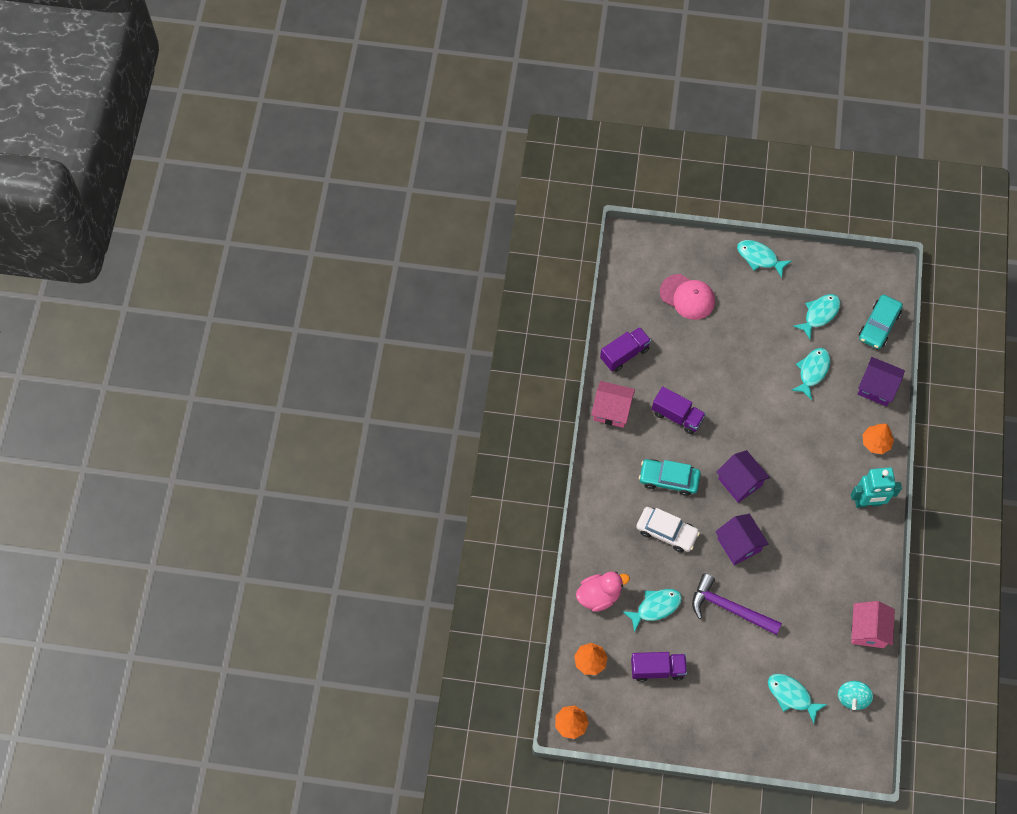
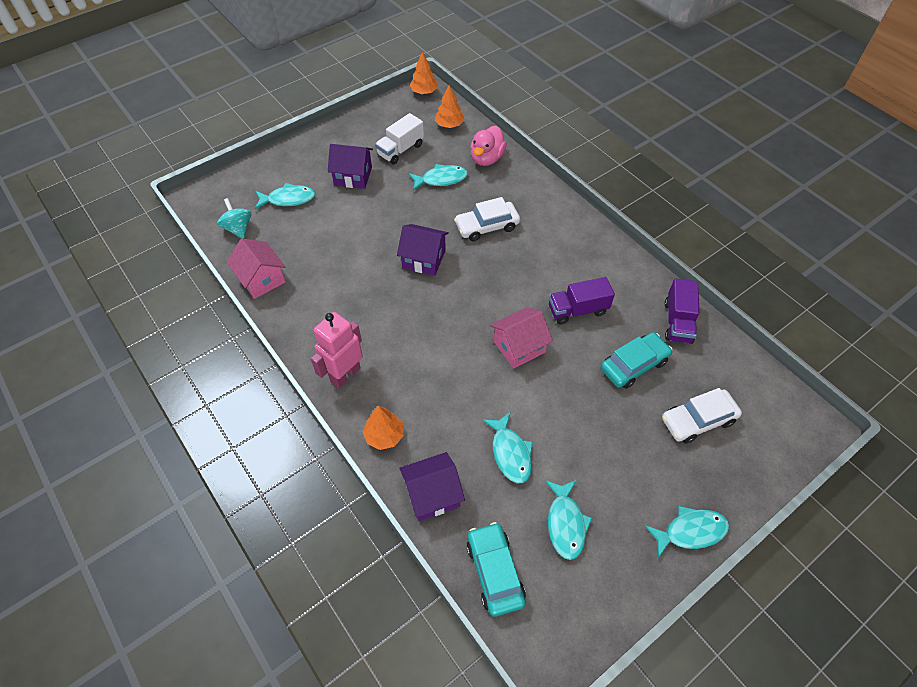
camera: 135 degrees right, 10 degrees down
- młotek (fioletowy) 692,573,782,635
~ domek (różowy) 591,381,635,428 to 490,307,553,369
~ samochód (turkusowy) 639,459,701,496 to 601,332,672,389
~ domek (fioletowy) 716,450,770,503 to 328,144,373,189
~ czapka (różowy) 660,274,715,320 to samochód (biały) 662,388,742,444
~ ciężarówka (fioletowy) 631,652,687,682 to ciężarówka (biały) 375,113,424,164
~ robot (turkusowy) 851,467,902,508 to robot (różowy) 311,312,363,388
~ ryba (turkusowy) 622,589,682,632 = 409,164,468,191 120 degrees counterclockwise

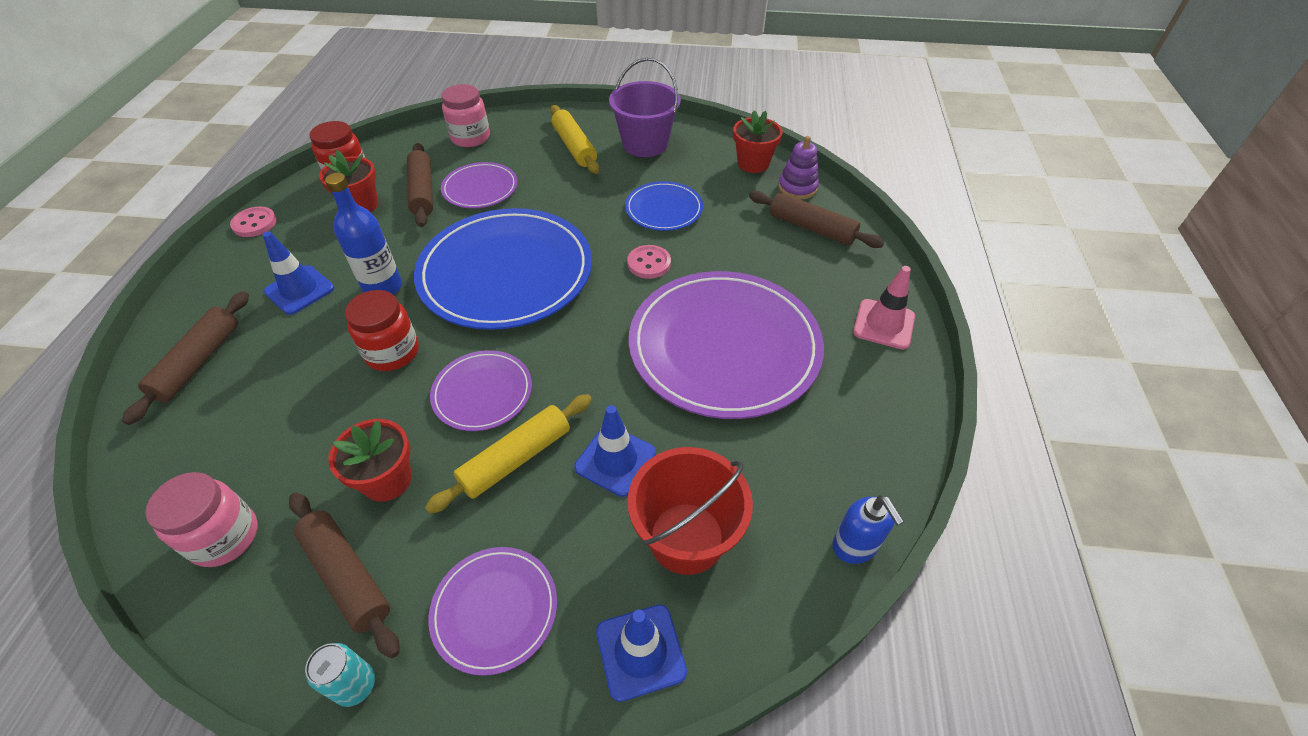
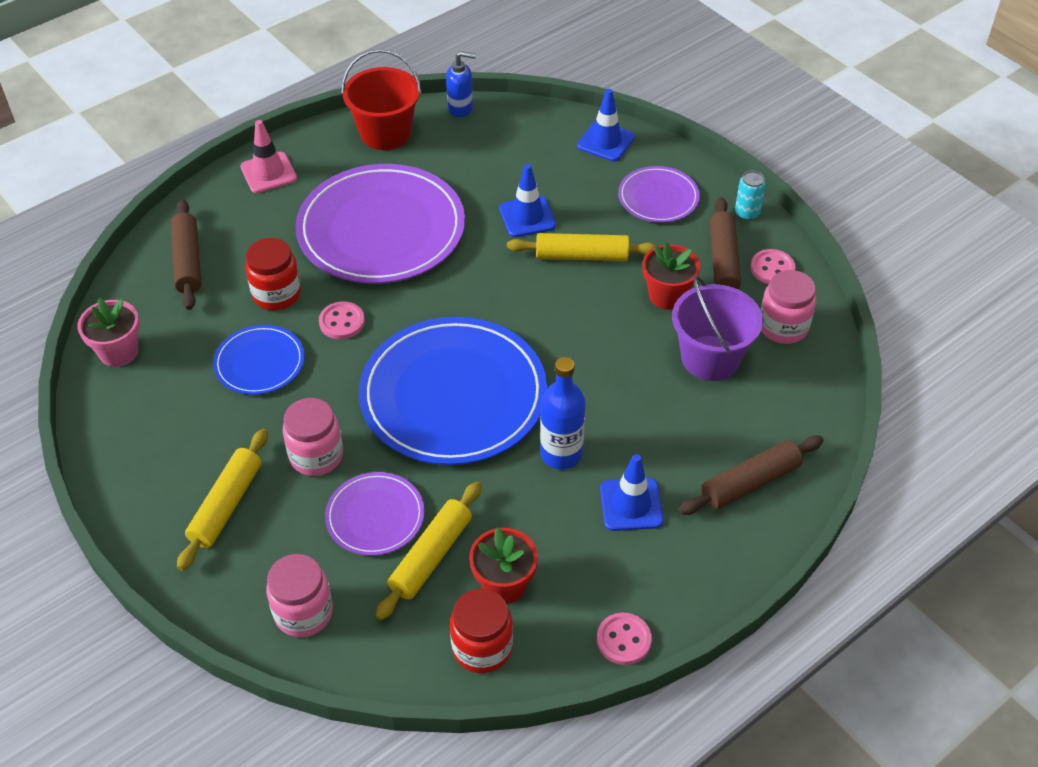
camera: 135 degrees left, 0 degrees up
- talerz (fioletowy) 430,350,532,431
- zabawka nakładanka (fioletowy) 778,136,819,200
+ słoik (różowy) 283,398,343,476
+ guzik (różowy) 750,249,795,284
~ słoik (czerwony) 345,290,419,371 to 245,238,301,310
~ wiadro (fioletowy) 609,58,681,157 to 672,276,763,381
~ wiadro (czerwony) 628,447,753,575 to 341,49,422,150
~ wałek do ciasta (brązowy) 407,143,433,227 to wałek do ciasta (żółty) 376,482,481,620
~ doniczka (czerwony) 733,110,783,173 to doniczka (różowy) 77,298,140,367
~ dozownik mydła (niebieski) 832,495,904,564 = 446,51,476,117 75 degrees clockwise

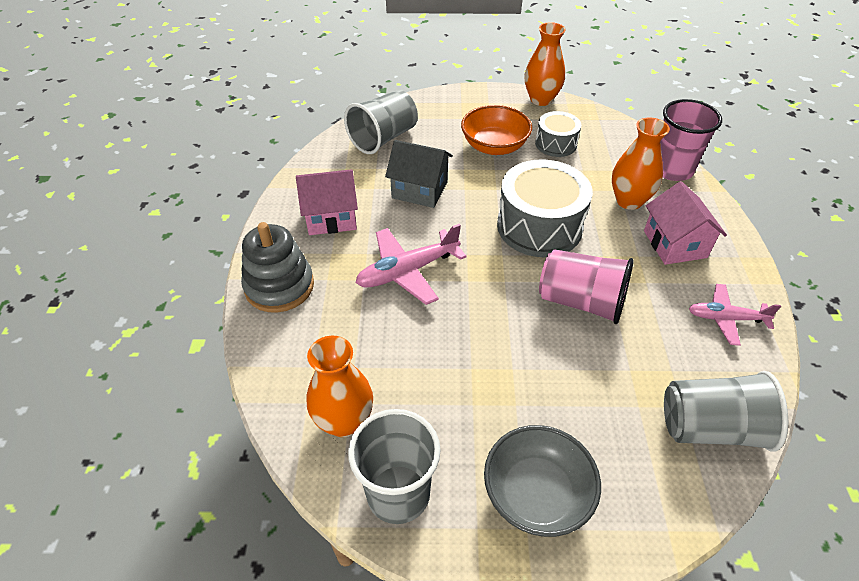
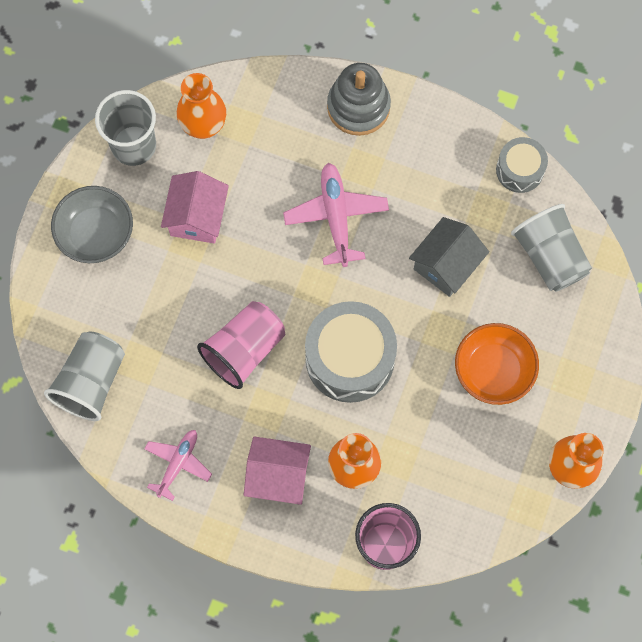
camera: 110 degrees right, 25 degrees up
~ domek (różowy) 296,169,358,235 to 161,171,229,244
~ bęben (szary) 535,111,581,157 to 496,137,548,193

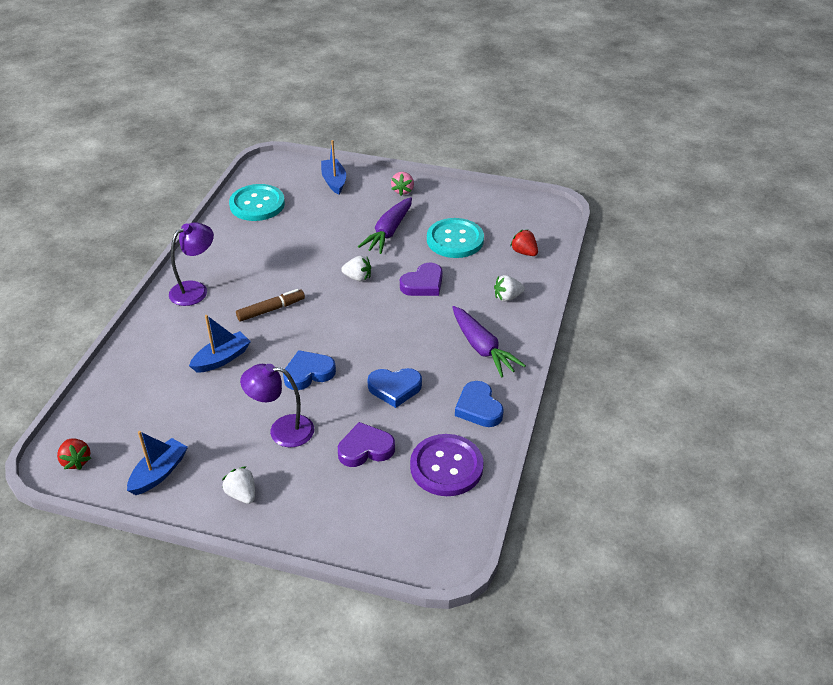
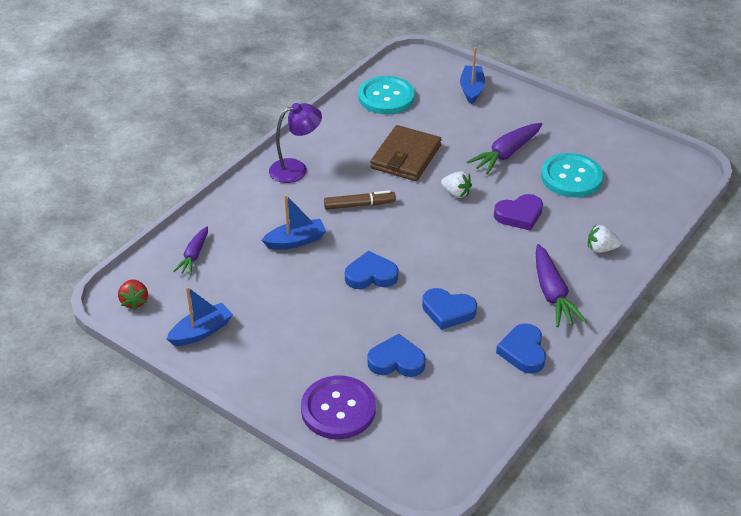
camera: 20 degrees right, 0 degrees up
- truskawka (biały) 222,466,255,504
- lampka (fioletowy) 240,364,314,447
- truskawka (różowy) 391,172,414,196
- truskawka (czerwony) 510,229,538,256
+ marchewka (fioletowy) 173,226,208,275
+ portfel (brązowy) 370,125,441,181
~ guzik (fioletowy) 410,434,484,496 to 301,375,376,439
~ serce (fioletowy) 338,422,395,467 to serce (niebieski) 367,334,426,377

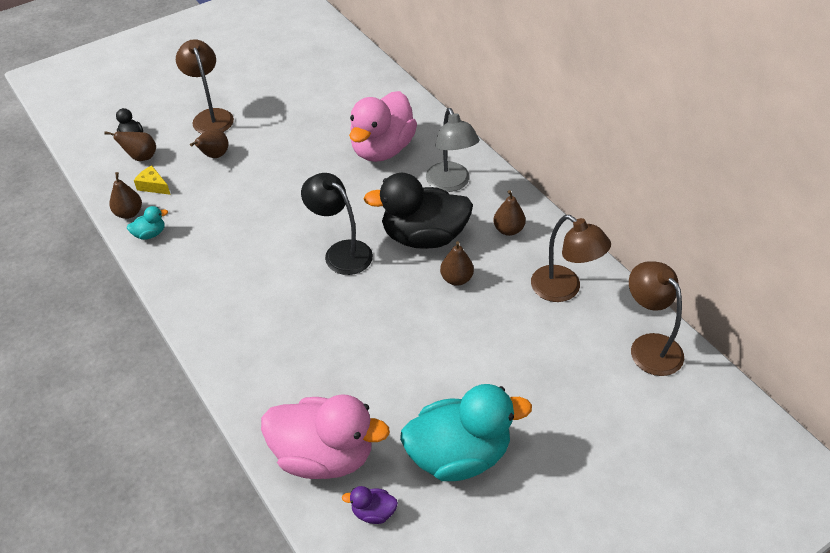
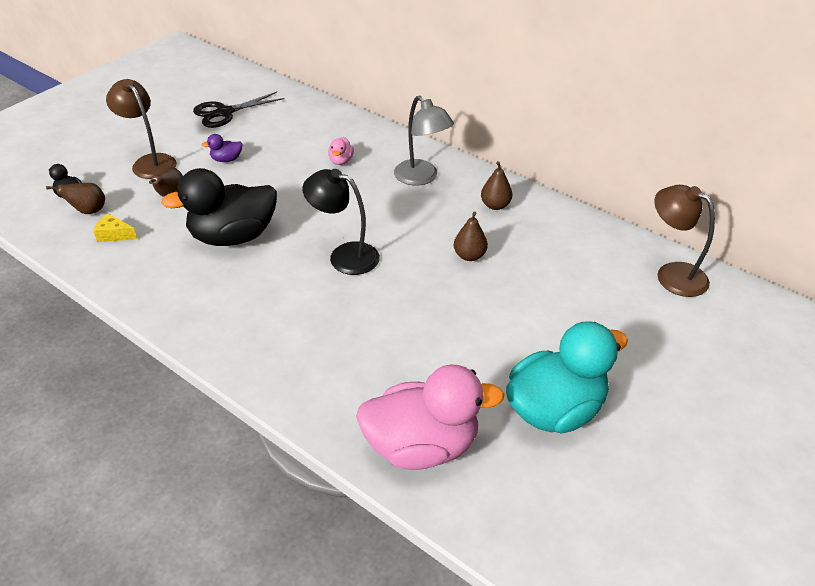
camera: 20 degrees left, 5 degrees down
- gruszka (brązowy) 109,172,142,219
- kaczka (turkusowy) 127,206,168,240
- lampka (brązowy) 531,215,611,302
+ nożyczki (czarny) 193,92,284,128
~ kaczka (fioletowy) 342,486,398,524 to 202,134,242,162
~ kaczka (czarny) 363,173,473,249 to 161,168,277,246
~ kaczka (różowy) 349,91,417,162 = 328,137,354,165 x0.41

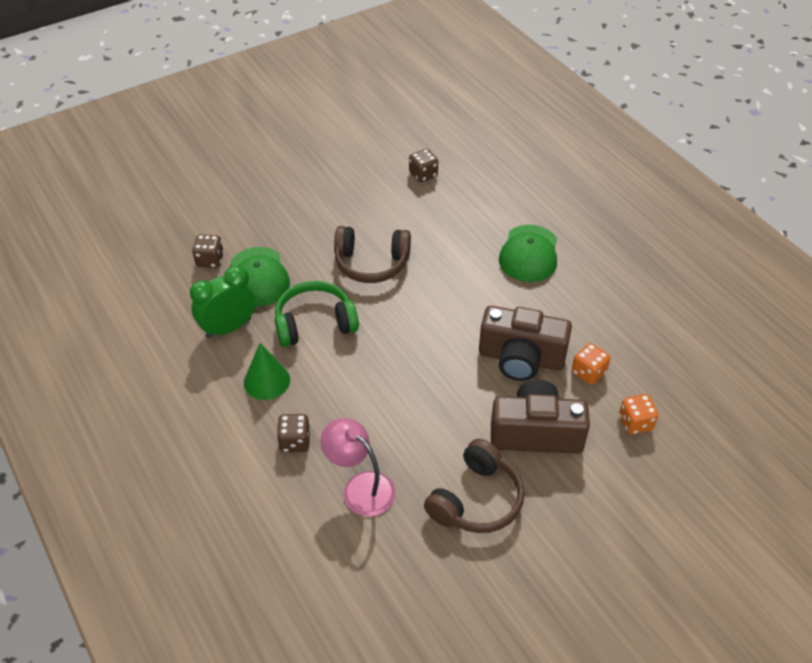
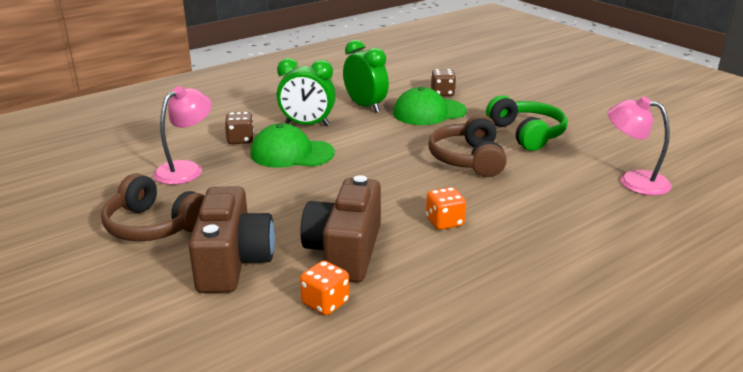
camera: 85 degrees right, 20 degrees down
~ słuchawki (zielony) 275,281,359,347 to 486,95,568,151
~ czapka (zielony) 499,225,557,282 to 250,123,335,168
~ kostka do gry (pomarańczowy) 619,394,659,435 to 426,187,466,230
~ stożek (zielony) 244,343,290,400 to budzik (zielony) 276,58,336,126
~ kostka do gry (brązowy) 409,149,438,182 to lampka (różowy) 608,96,672,196

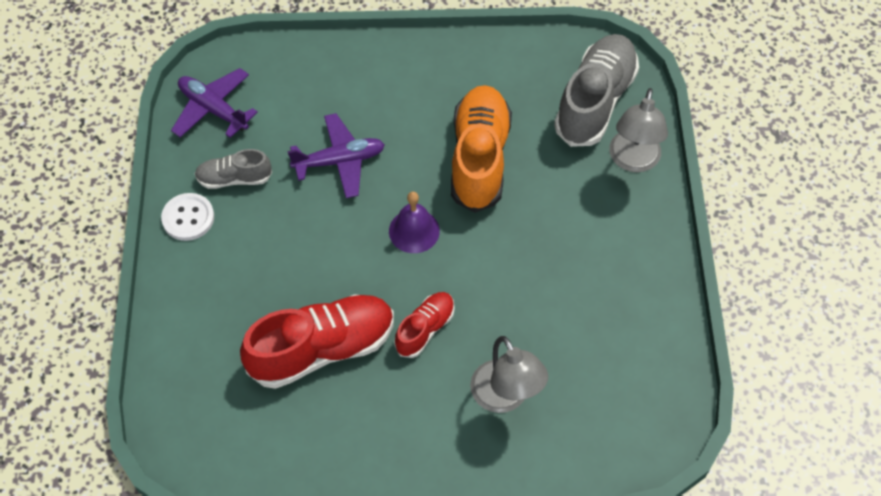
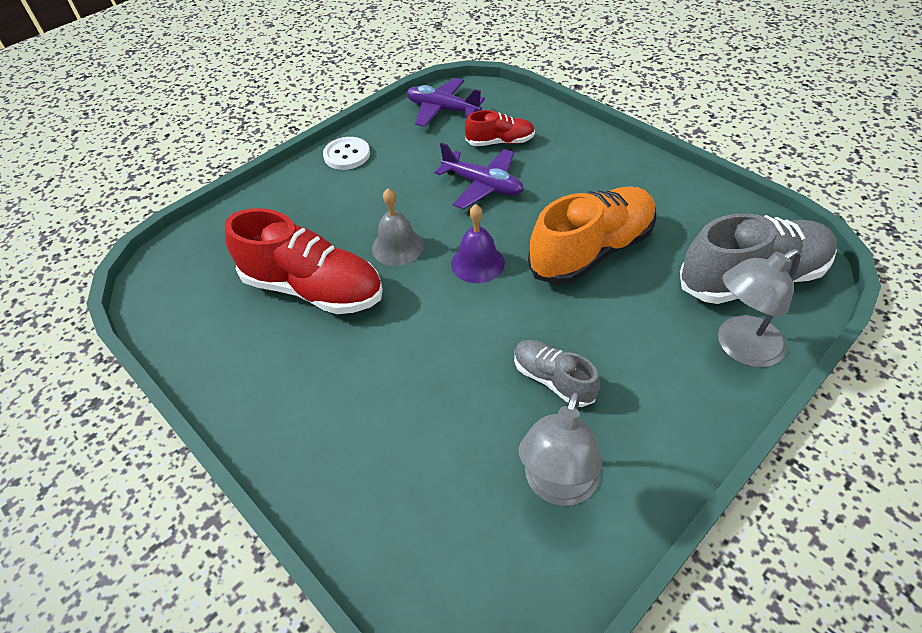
camera: 50 degrees right, 10 degrees down
+ dzwonek (szary) 372,188,424,266
~ but (szary) 194,149,272,189 to 514,340,600,407
~ but (czerwony) 394,292,455,358 to 465,110,535,146
~ lampka (szary) 470,336,548,413 to 518,390,602,506
~ samolot (fioletowy) 171,68,258,138 = 407,78,485,127 60 degrees counterclockwise

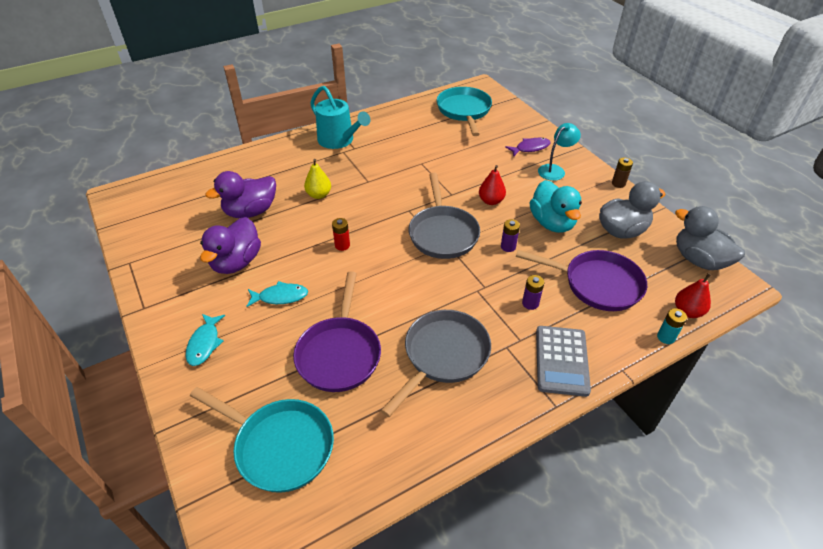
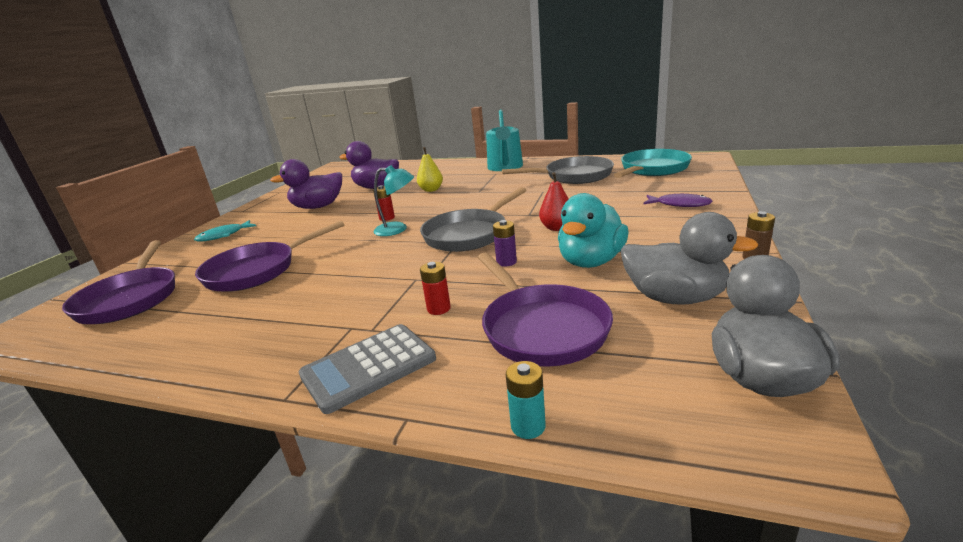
camera: 50 degrees right, 20 degrees down
- ryba (turkusowy) 246,281,308,307
- gruszka (czerwony) 675,273,711,318
~ patelnia (szary) 381,310,491,417 to 502,156,614,184
~ lampka (turkusowy) 538,123,581,181 to 374,165,414,236
~ patelnia (turkusowy) 190,387,334,493 to patelnia (fioletowy) 62,240,175,324
~ bateria (fioletowy) 522,275,544,310 to bateria (czerwony) 420,262,451,315

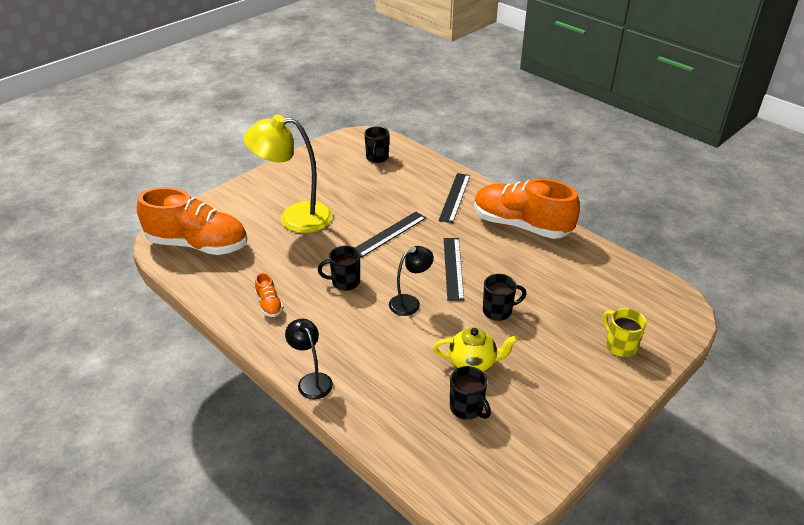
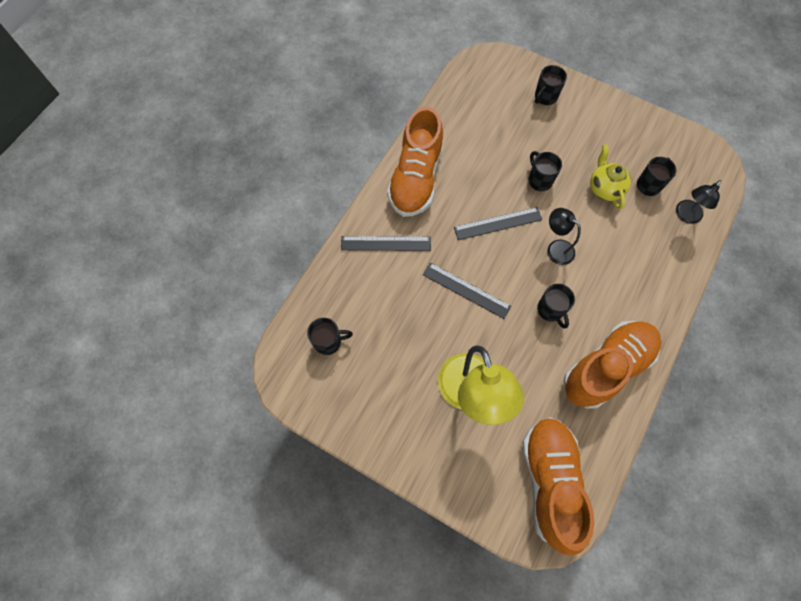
camera: 105 degrees left, 30 degrees up
~ lampka (czarny) 285,319,333,399 to 676,180,722,224
~ kubek (żółty) 603,308,647,357 to kubek (czarny) 535,65,567,105
~ but (pomarańczowy) 255,272,283,317 = 563,321,661,409 x2.43

